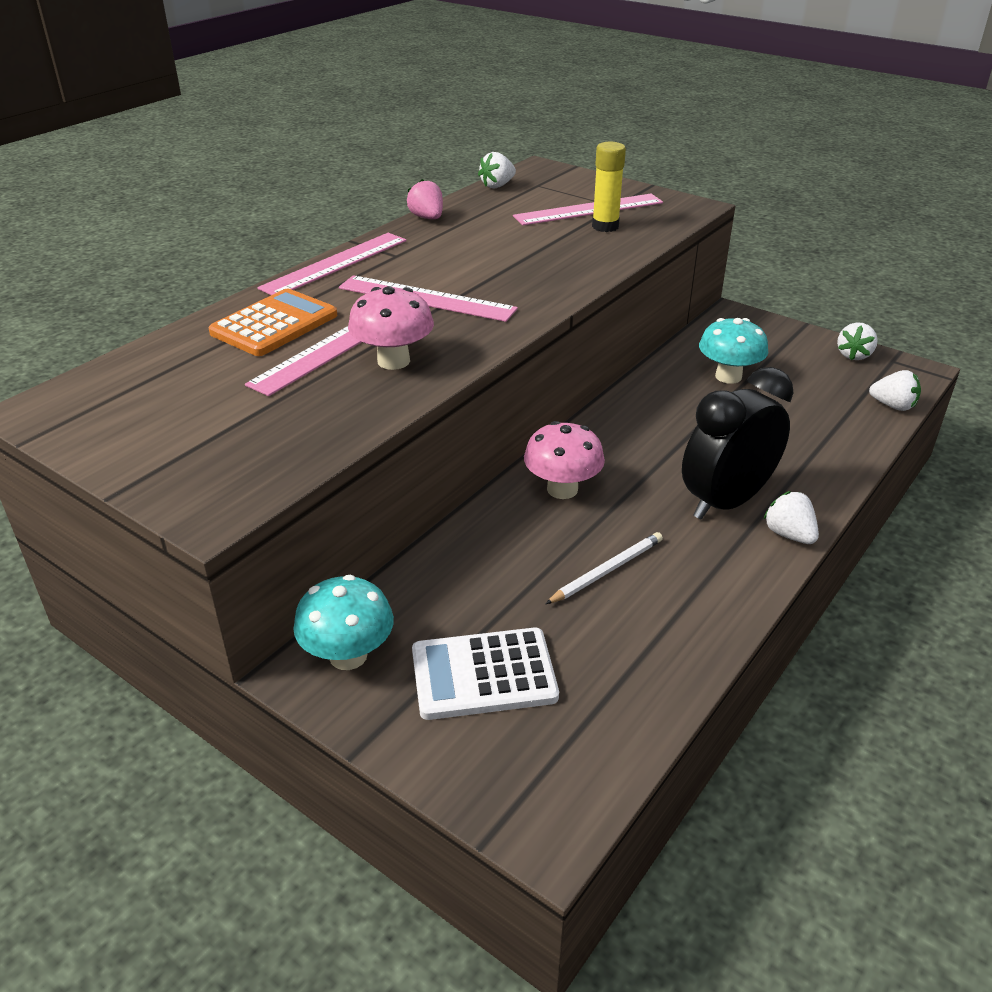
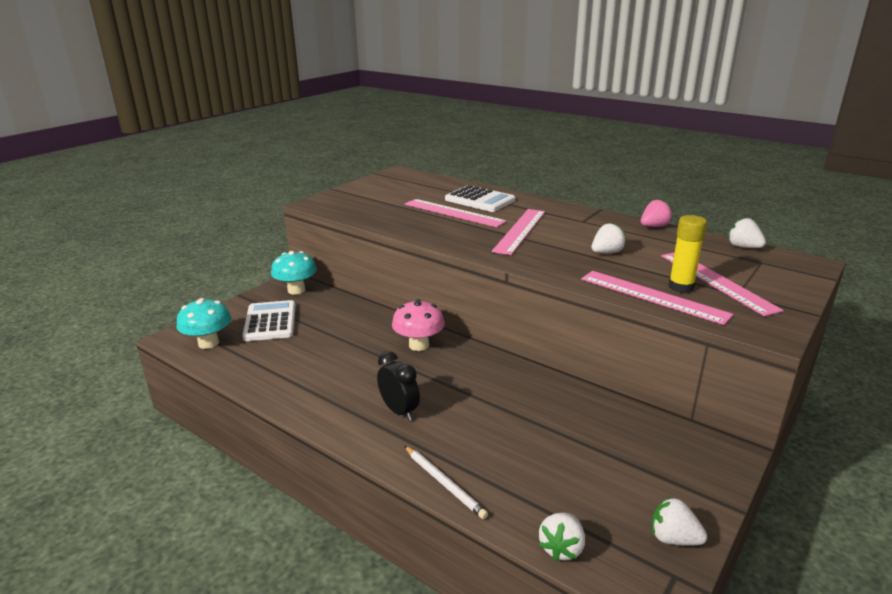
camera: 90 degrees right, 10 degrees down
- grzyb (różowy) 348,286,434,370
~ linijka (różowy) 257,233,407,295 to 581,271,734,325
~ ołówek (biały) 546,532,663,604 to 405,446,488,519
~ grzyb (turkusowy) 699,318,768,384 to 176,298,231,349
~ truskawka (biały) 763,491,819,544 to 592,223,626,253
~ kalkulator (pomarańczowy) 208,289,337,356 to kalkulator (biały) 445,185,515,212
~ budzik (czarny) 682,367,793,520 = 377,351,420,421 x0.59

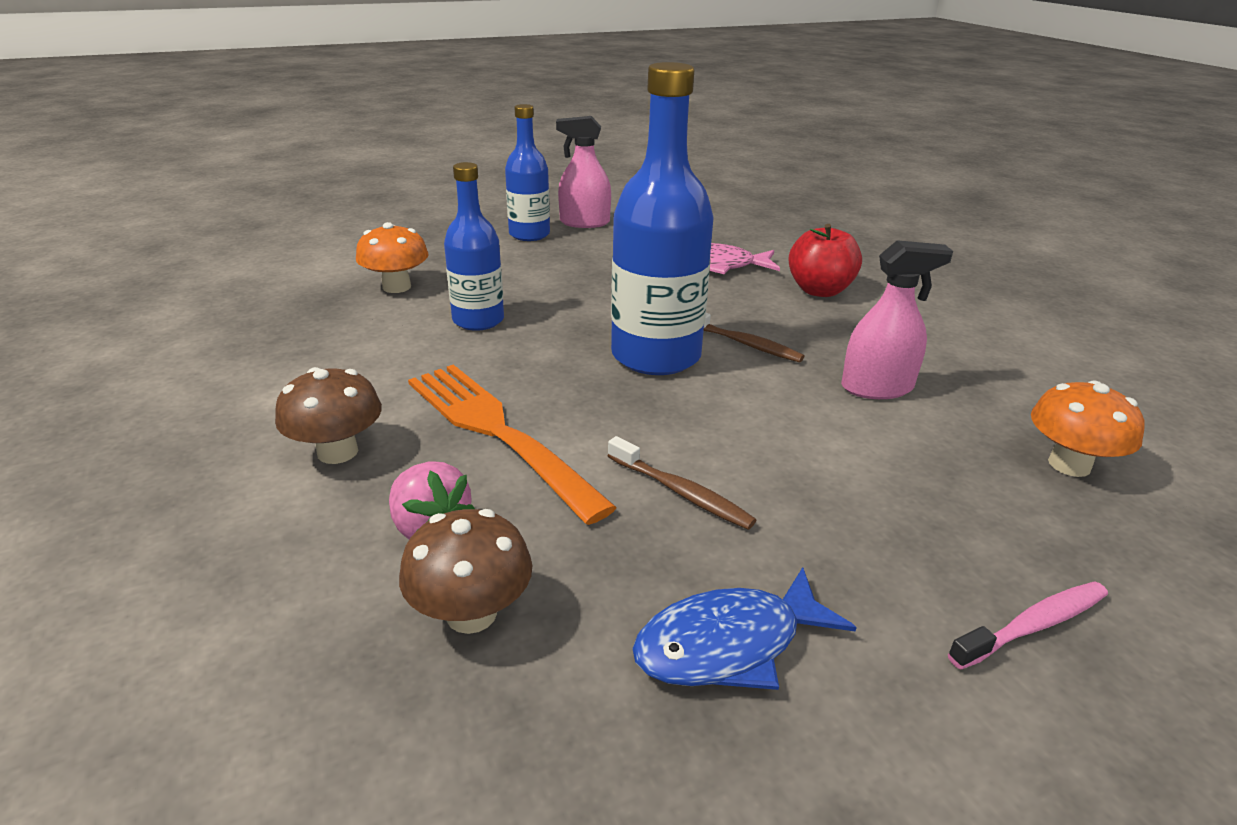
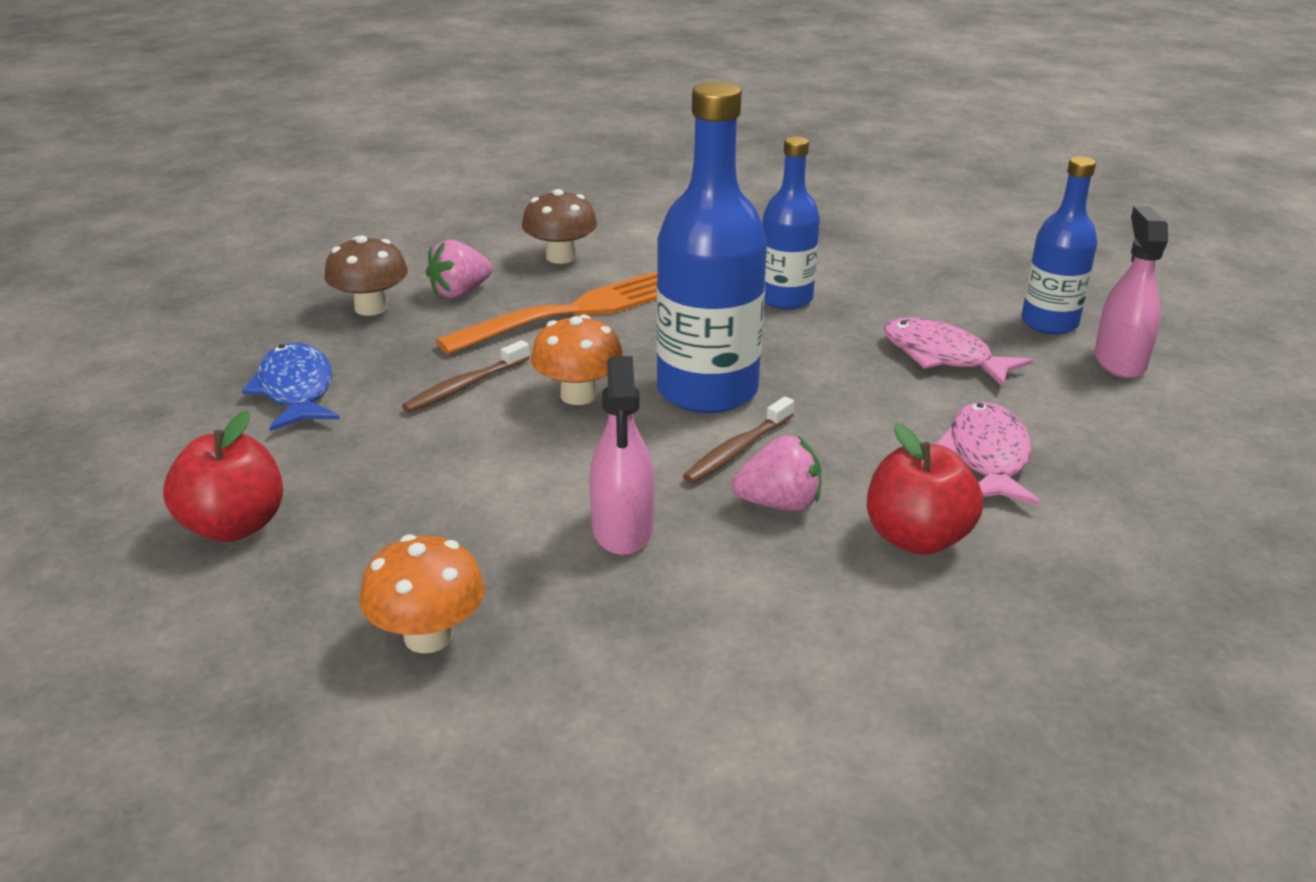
camera: 95 degrees right, 0 degrees up
+ truskawka (różowy) 732,435,821,511
+ ryba (różowy) 883,317,1033,387
~ grzyb (pomarańczowy) 356,222,429,293 to 531,315,623,405
~ szczoteczka do zębów (różowy) 948,581,1108,670 to jabłko (czerwony) 163,410,283,542

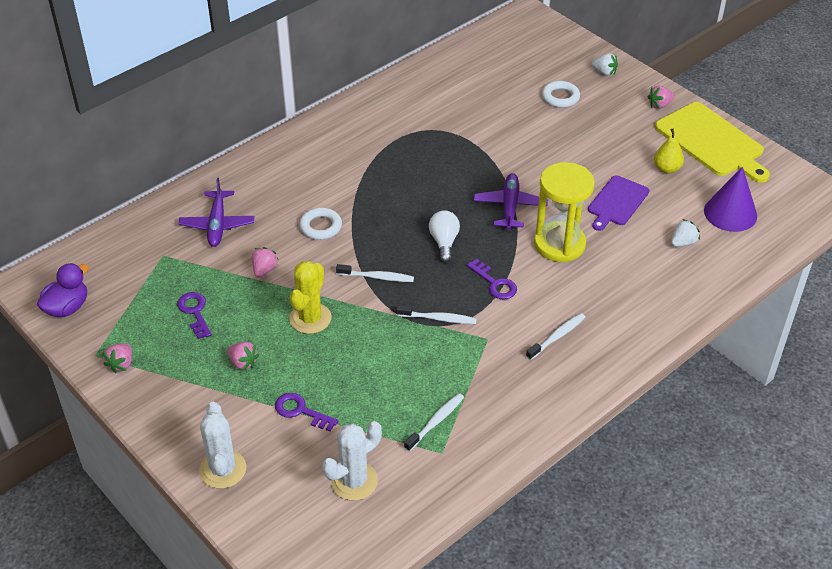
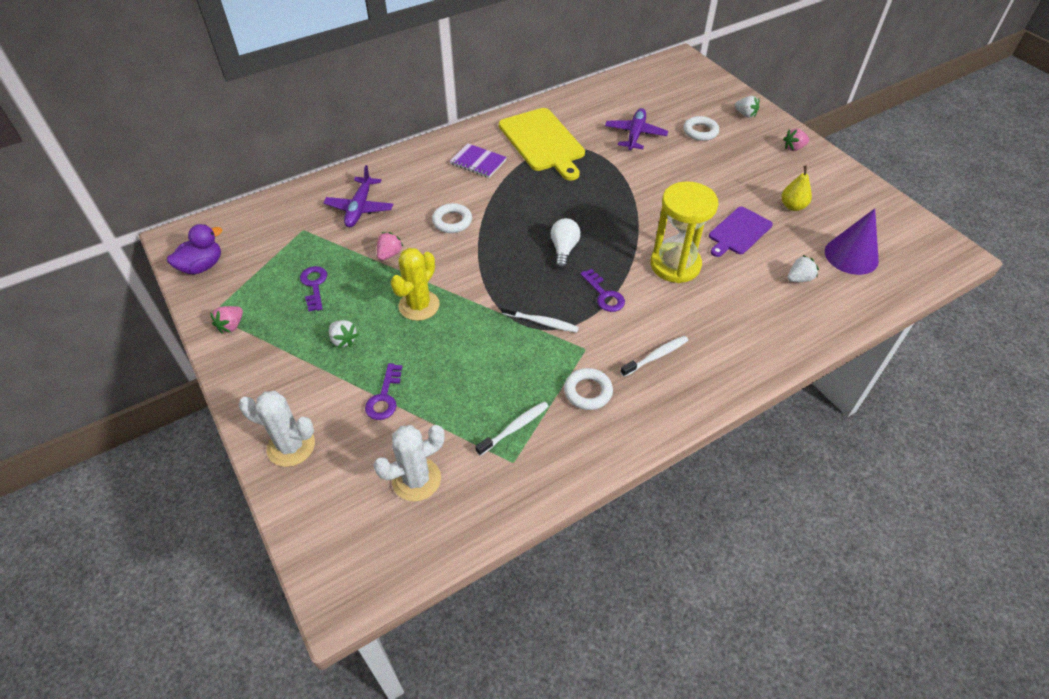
camera: 10 degrees right, 5 degrees up
- szczoteczka do zębów (biały) 336,264,414,282
+ zeszyt (fioletowy) 450,143,507,178
+ pierścień (biały) 564,368,613,410
~ samolot (fioletowy) 474,173,548,230 to 605,108,668,150
~ deska do krojenia (żółty) 655,102,770,183 to 499,108,585,180
~ truskawka (różowy) 227,342,259,371 to truskawka (biały) 329,320,359,348
~ kaktus (biały) 199,402,246,489 = 239,391,315,467 75 degrees counterclockwise
~ klucz (fioletowy) 275,393,338,431 = 365,363,402,420 120 degrees counterclockwise

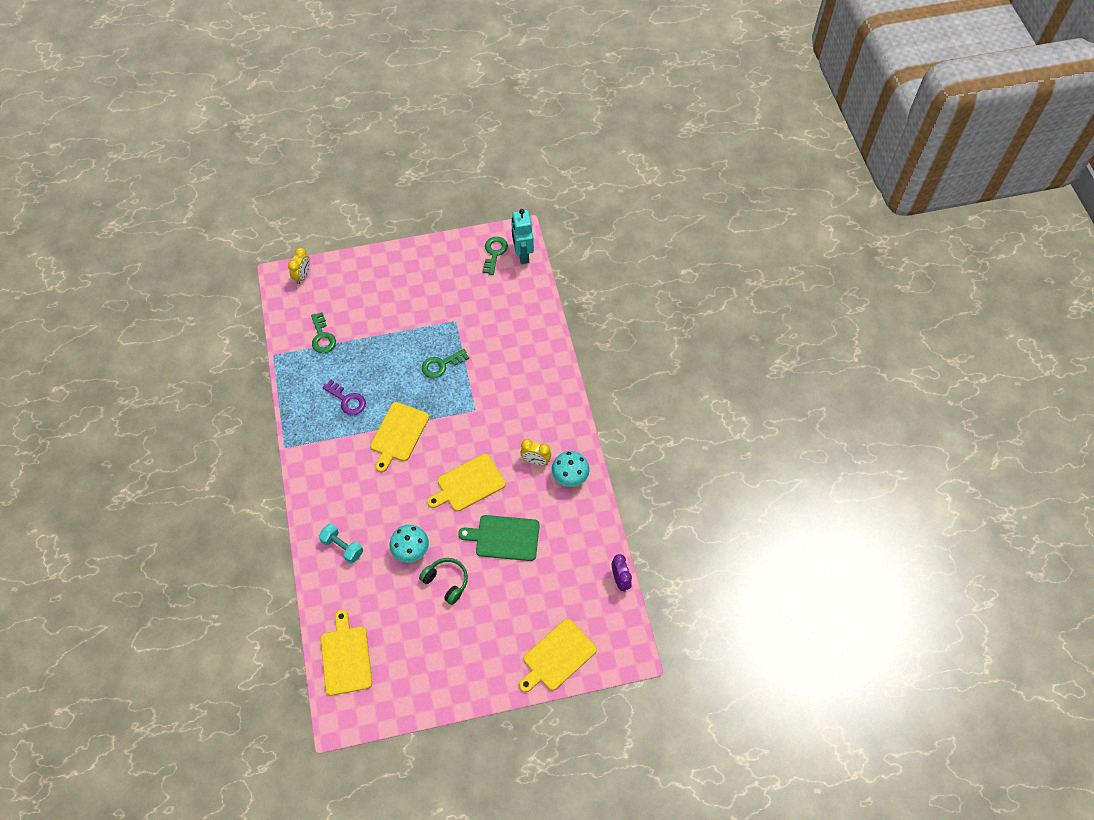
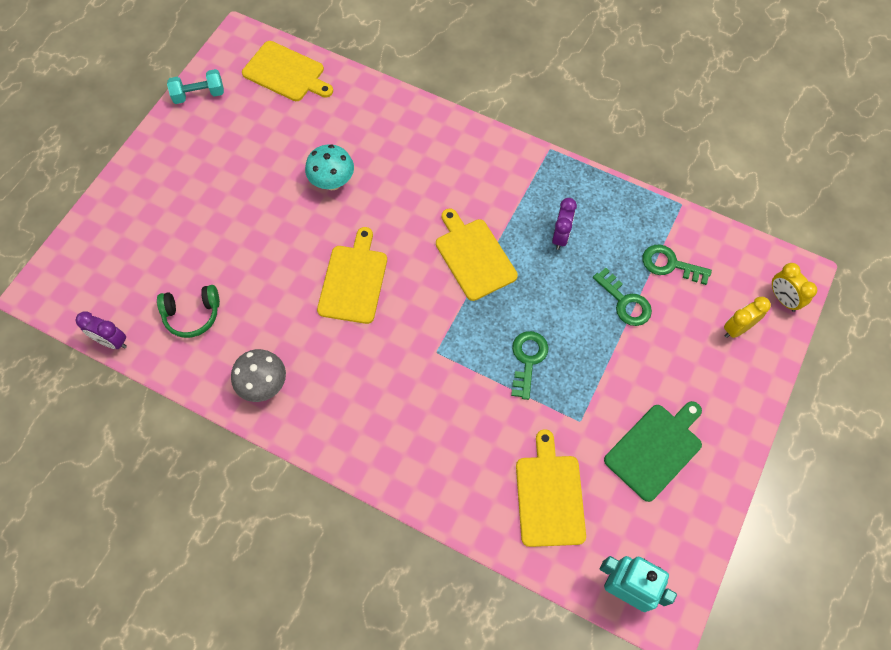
camera: 130 degrees right, 5 degrees up
~ hantel (turkusowy) 319,523,363,564 to 167,69,224,104
~ słuchawki (zielony) 419,558,468,605 to 157,285,220,338
~ deska do krojenia (zielony) 458,515,540,561 to 604,401,702,502
~ klucz (zielony) 483,237,508,275 to 593,268,652,326
~ deska do krojenia (żółty) 519,619,597,692 to 516,429,586,547
~ budzik (żółty) 520,439,551,465 to 724,297,771,338
~ klucz (fioletowy) 322,380,366,415 to budzik (fioletowy) 552,198,577,250
~ grzyb (turkusowy) 552,451,590,487 to grzyb (szary) 231,349,286,402

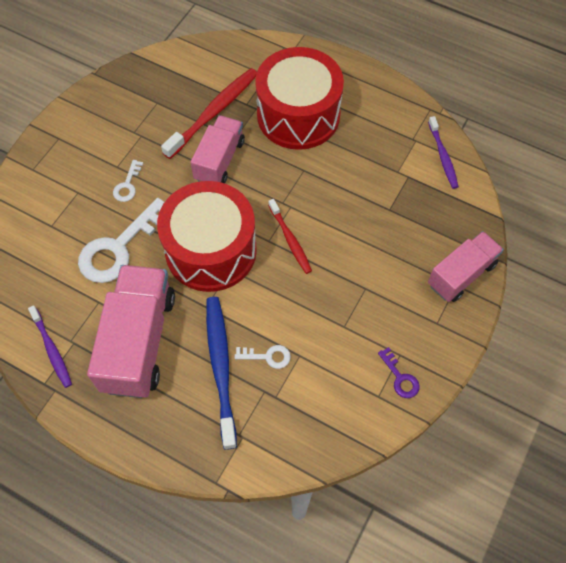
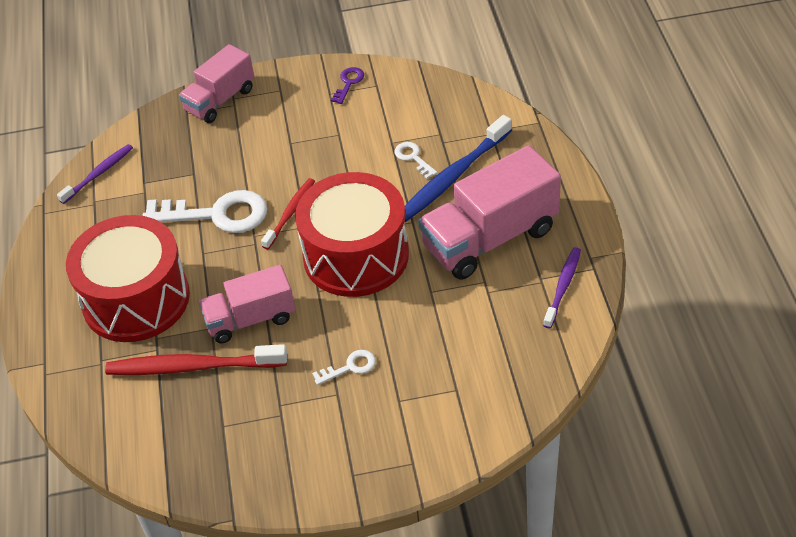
camera: 125 degrees left, 15 degrees down
~ klucz (biały) 78,198,164,283 to 143,190,267,233
~ ciężarówka (różowy) 428,231,504,302 = 179,44,254,123 60 degrees counterclockwise

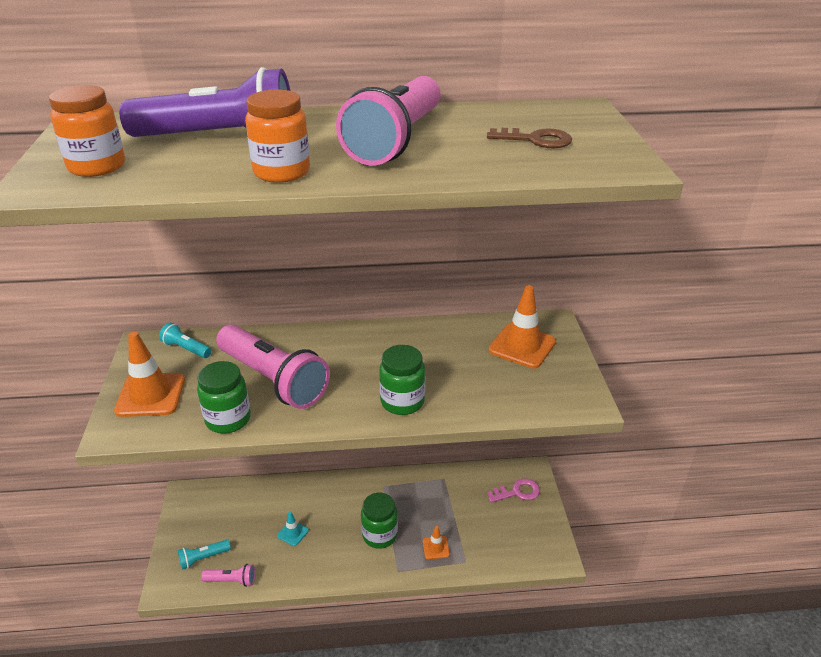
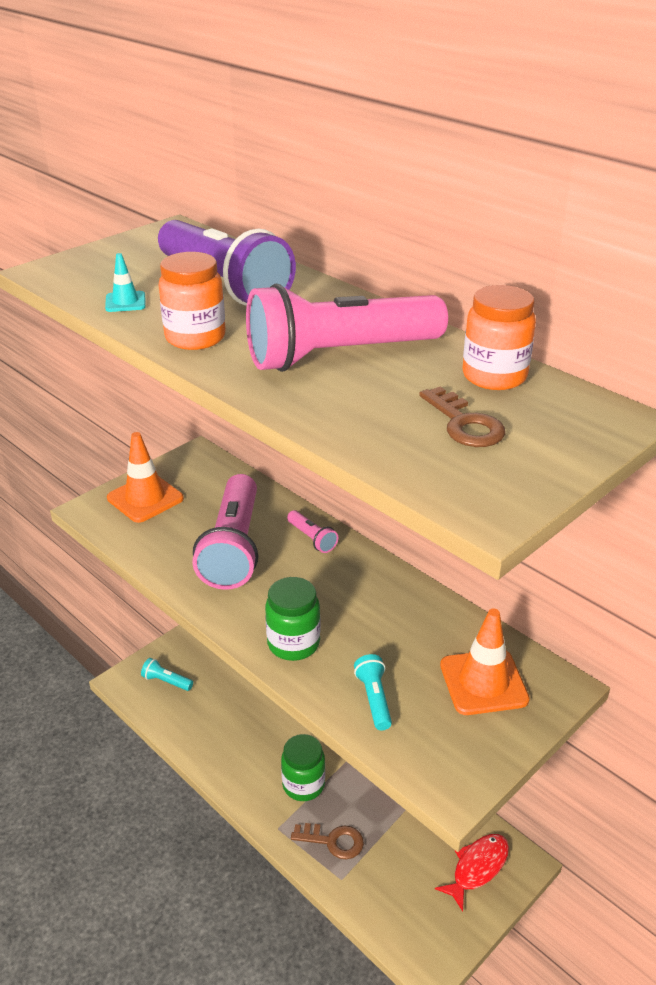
camera: 50 degrees right, 0 degrees up
- słoik (zielony) 197,361,251,434
~ słoik (pomarańczowy) 49,85,125,177 to 463,285,536,390
~ latarka (turkusowy) 159,323,211,358 to 354,654,392,730
~ latarka (różowy) 201,564,255,587 to 287,510,338,553
~ pachołek (turkusowy) 277,512,309,546 to 105,253,146,312
~ pachołek (pomarańczowy) 423,526,450,559 to klucz (brązowy) 291,823,364,859
~ klucz (różowy) 487,478,540,503 to ryba (czerwony) 435,834,509,911

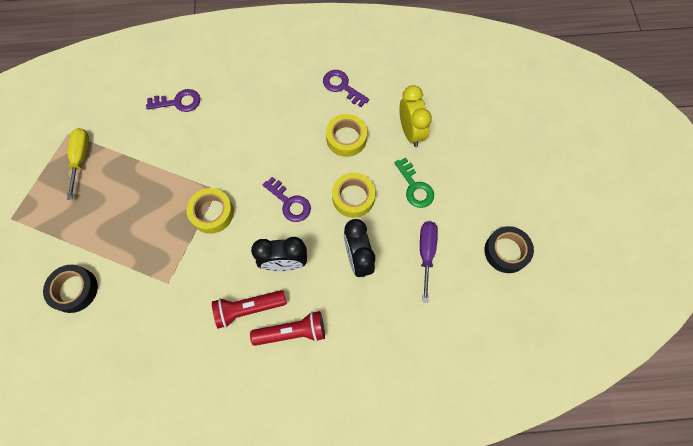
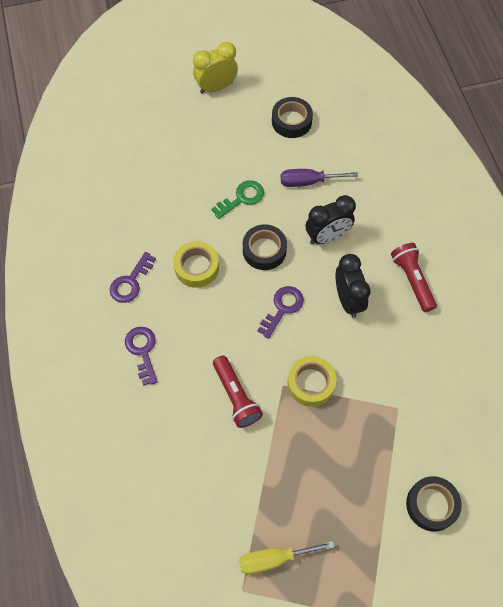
camera: 100 degrees left, 5 degrees down
~ klucz (fioletowy) 146,89,200,112 to 125,327,158,386
~ latarka (czerwony) 212,290,287,328 to 213,356,263,428
~ budzik (żółty) 399,85,432,147 to 193,42,238,94
~ taśma klejąca (żółty) 332,173,376,218 to taśma klejąca (czarny) 243,225,287,270

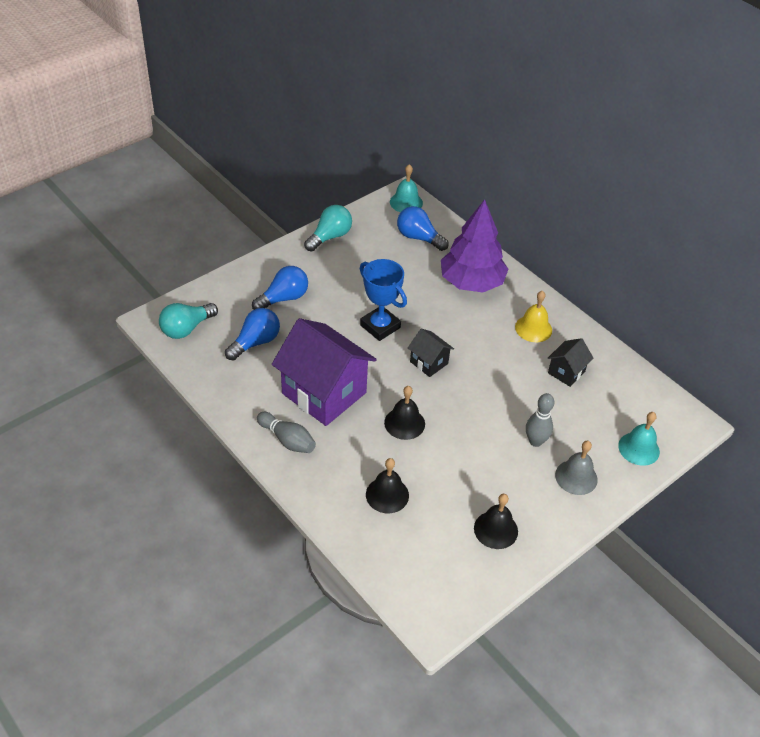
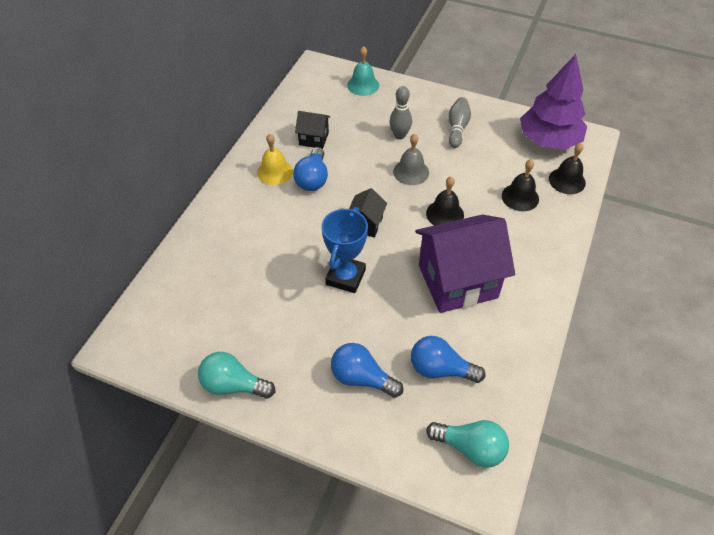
camera: 115 degrees left, 5 degrees up
- dzwonek (turkusowy) 390,164,423,212
~ kręgiel (szary) 257,412,316,453 to 449,97,471,148
~ żarówka (niebieski) 397,206,449,251 to 293,147,328,191
~ drzewko (fioletowy) 441,199,508,292 to 520,54,587,150
~ dzwonek (czarny) 474,494,518,549 to 549,143,586,194
~ dzwonek (szary) 555,441,598,495 to 393,134,429,185
~ domek (fioletowy) 272,318,377,426 = 415,214,515,313 60 degrees clockwise

